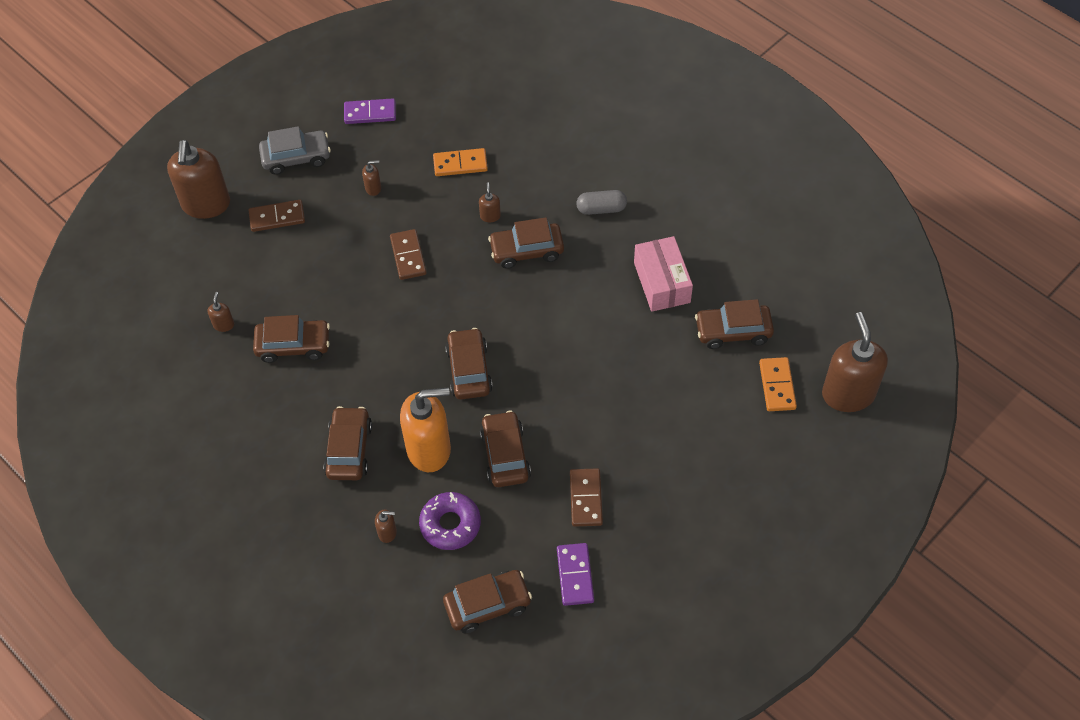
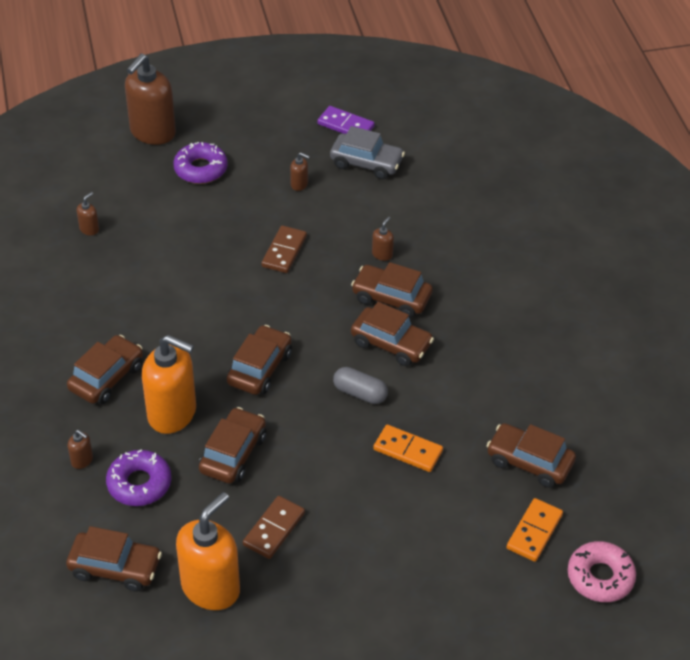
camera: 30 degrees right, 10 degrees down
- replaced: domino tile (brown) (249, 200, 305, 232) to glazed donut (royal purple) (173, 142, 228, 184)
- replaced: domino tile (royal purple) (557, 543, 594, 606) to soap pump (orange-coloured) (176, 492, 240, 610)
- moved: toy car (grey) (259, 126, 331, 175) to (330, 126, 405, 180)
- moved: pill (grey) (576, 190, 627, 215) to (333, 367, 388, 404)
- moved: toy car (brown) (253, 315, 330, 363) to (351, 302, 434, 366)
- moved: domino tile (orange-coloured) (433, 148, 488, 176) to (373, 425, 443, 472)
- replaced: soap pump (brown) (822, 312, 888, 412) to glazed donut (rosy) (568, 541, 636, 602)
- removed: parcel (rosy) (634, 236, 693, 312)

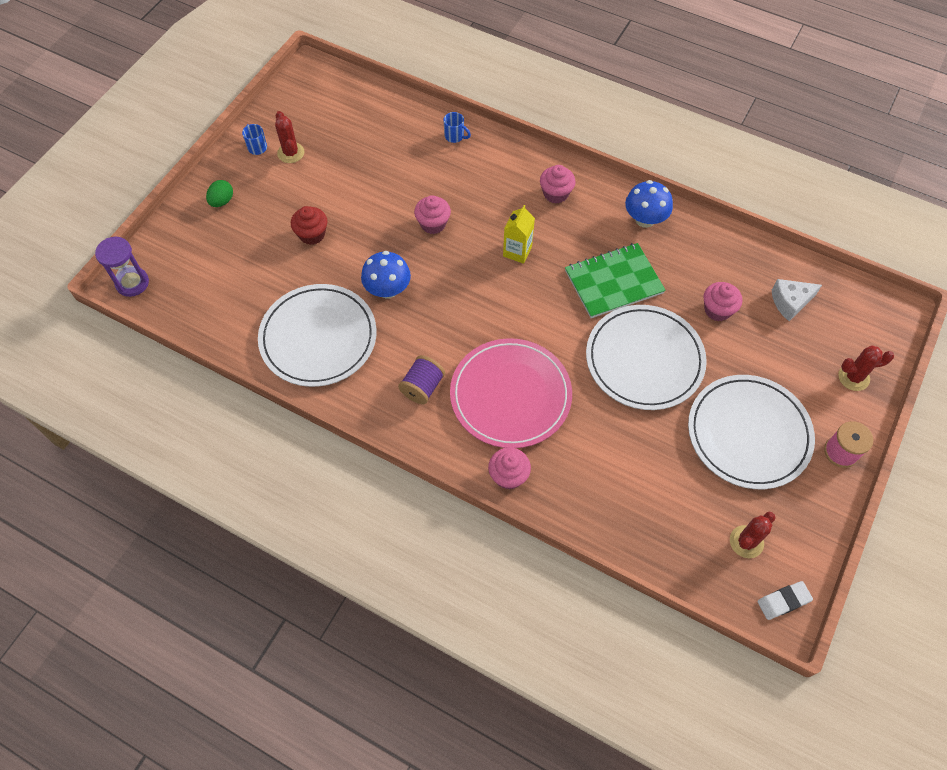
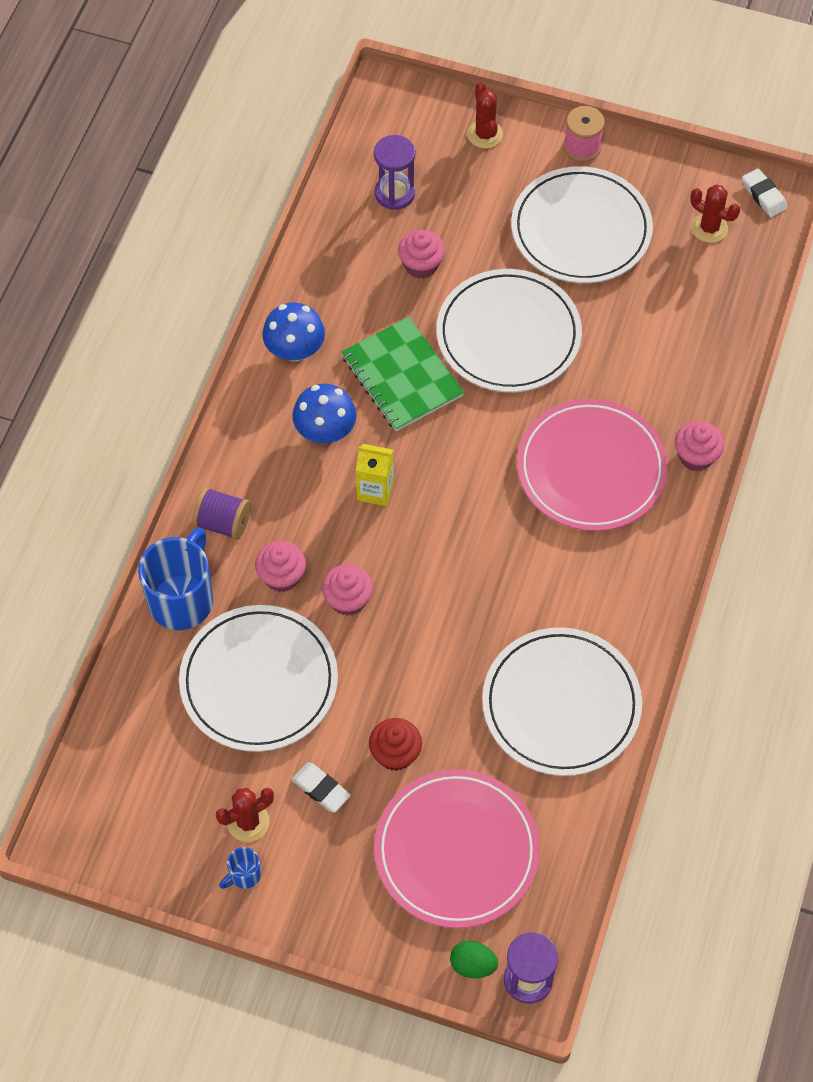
camera: 100 degrees left, 0 degrees up
- resized: coffee mug (cobalt) (444, 112, 471, 143) = (138, 527, 213, 630) x2.24
- added: flat dish (white) (179, 605, 338, 752)
- moved: bobbin (royal purple) (398, 355, 445, 404) to (193, 487, 251, 540)
- moved: fairy cake (rosy) (540, 165, 576, 203) to (255, 541, 306, 592)
- moved: fungus (cobalt) (361, 251, 411, 299) to (292, 384, 356, 443)
- added: eraser (white) (292, 762, 351, 813)
- replaced: cheese (white) (772, 279, 822, 321) to hourglass (royal purple) (374, 135, 415, 210)
- added: flat dish (rosy) (374, 769, 540, 928)
- moved: egg shape (leaf-green) (206, 180, 233, 207) to (450, 941, 498, 978)

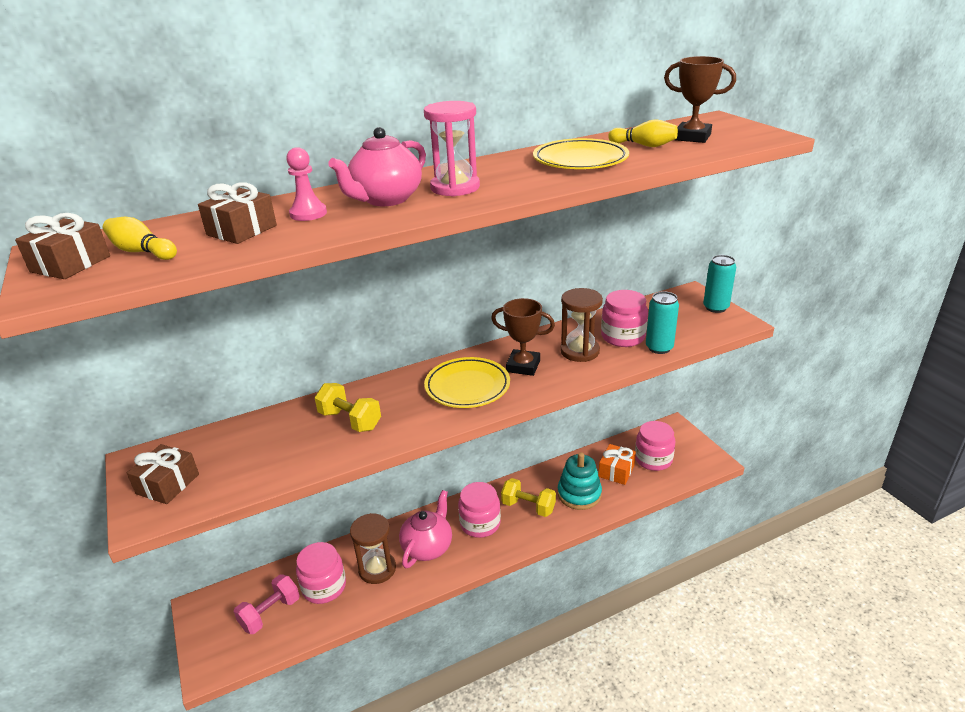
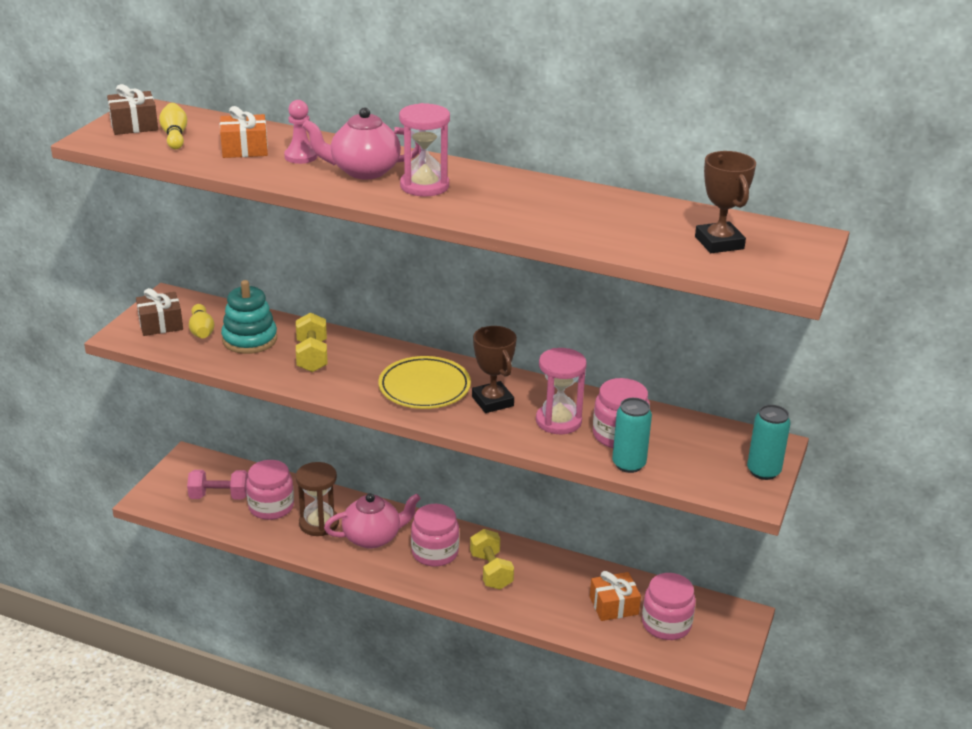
camera: 45 degrees right, 0 degrees up
- moved: bowling pin (bright yellow) (608, 119, 678, 147) to (189, 304, 214, 338)
- recoloured: gift (brown) (198, 182, 277, 244) to gift (orange-coloured) (220, 106, 268, 158)
- moved: stacking rings (teal) (558, 452, 602, 510) to (221, 280, 277, 354)
- recoloured: hourglass (brown) (560, 288, 603, 362) to hourglass (rosy) (536, 348, 587, 434)
- removed: flat dish (bright yellow) (533, 138, 629, 169)

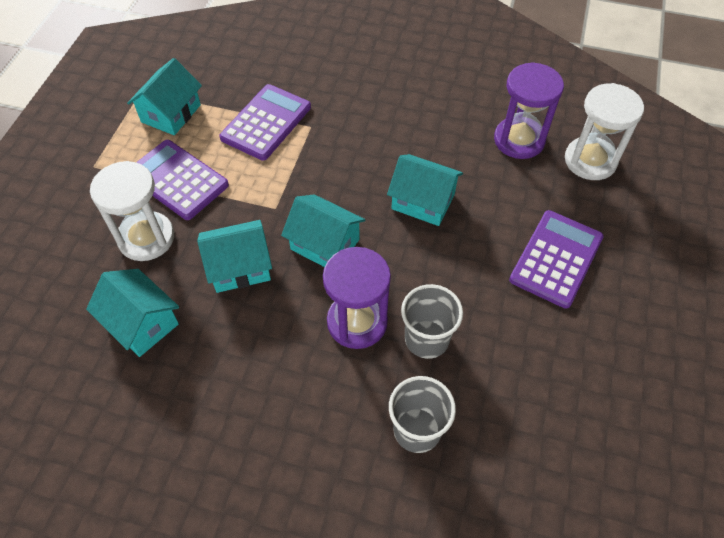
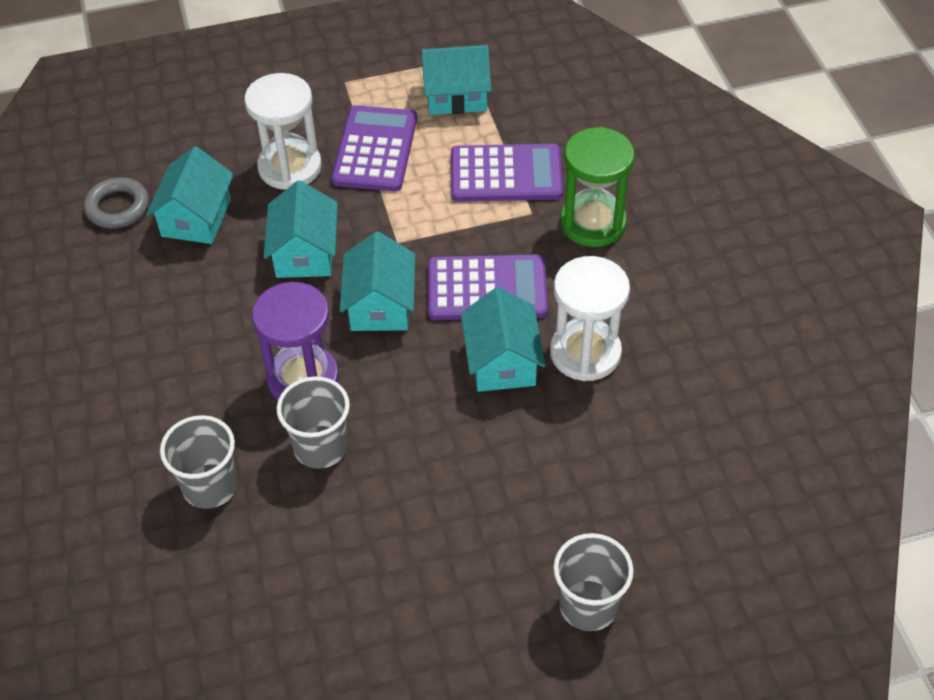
camera: 60 degrees right, 5 degrees down
- added: ring (grey) (84, 177, 149, 228)
- turned: cottage (teal) (197, 220, 272, 293) = (264, 180, 338, 278) 45 degrees clockwise
- moved: pocket calculator (royal purple) (509, 210, 604, 309) to (428, 254, 548, 320)
- moved: hourglass (white) (565, 83, 644, 180) to (550, 256, 630, 381)
- added: tumbler (grey) (553, 533, 634, 631)
- added: hourglass (leaf-green) (560, 127, 635, 247)
- removed: hourglass (royal purple) (494, 62, 564, 159)

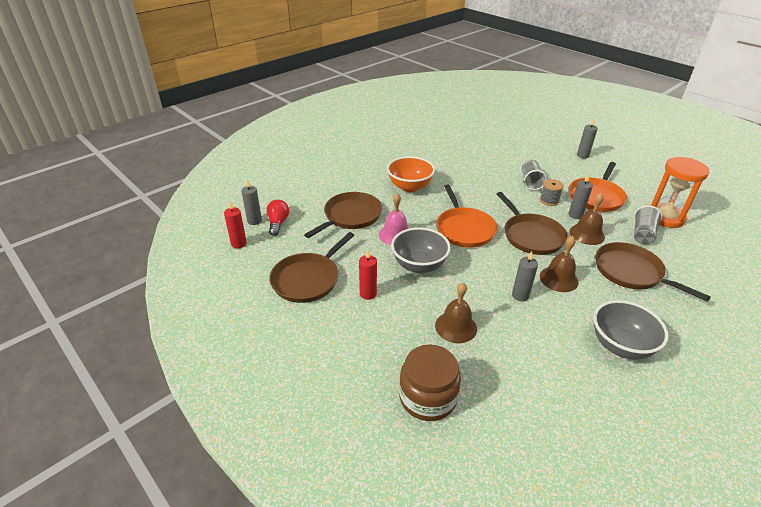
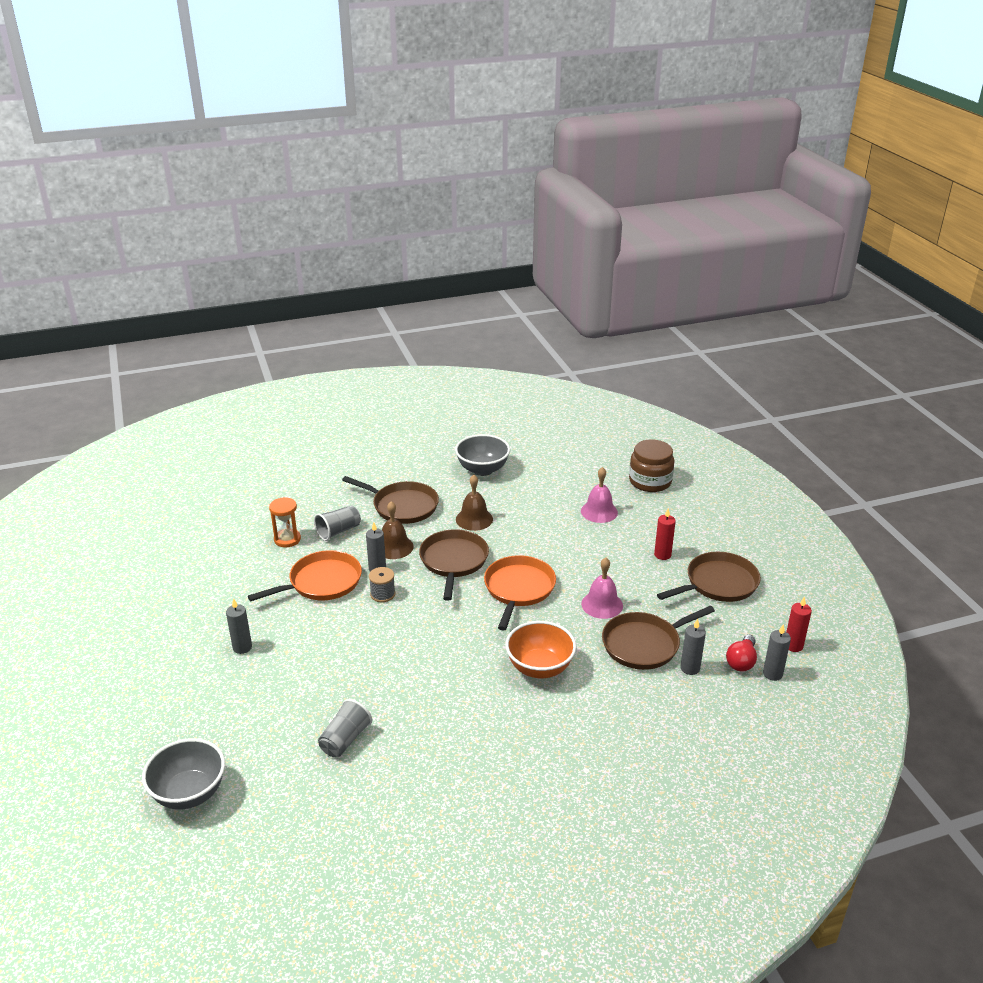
camera: 155 degrees left, 5 degrees down
- moved: serving bowl (grey) (391, 227, 451, 273) to (142, 738, 225, 810)
- resized: hourglass (orange-coloured) (650, 157, 709, 228) = (269, 497, 301, 548) x0.62
- moved: tumbler (grey) (522, 160, 547, 191) to (318, 699, 372, 757)
- turned: pan (brown) (595, 242, 711, 302) = (342, 476, 439, 524) 45 degrees counterclockwise
- recoloured: hand bell (brown) (435, 283, 477, 343) to hand bell (rosy) (581, 467, 618, 523)
- moved: candle (grey) (512, 252, 538, 301) to (681, 619, 706, 675)

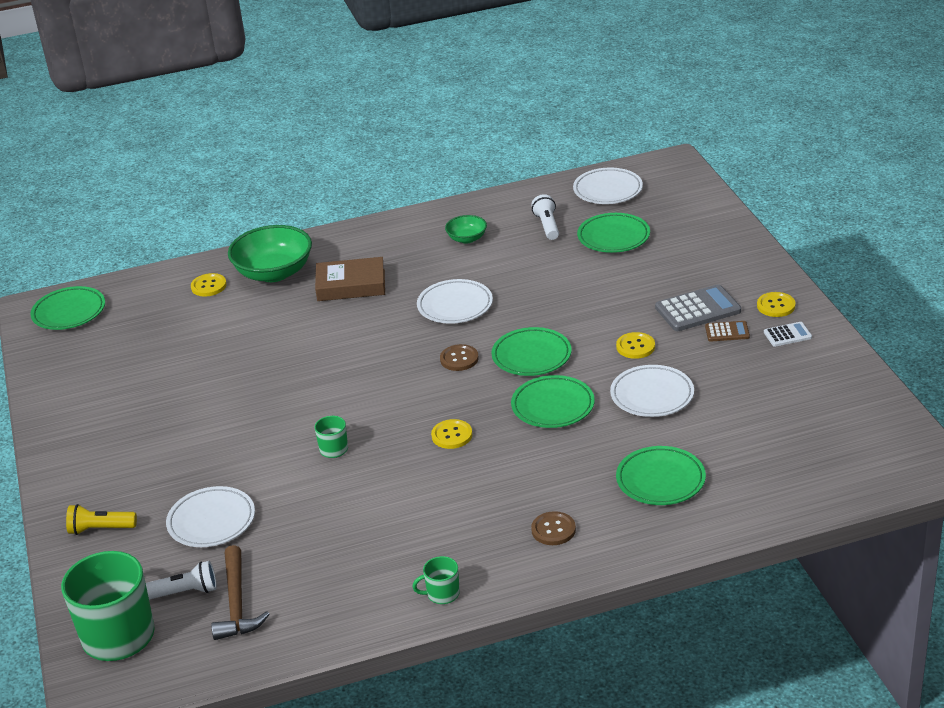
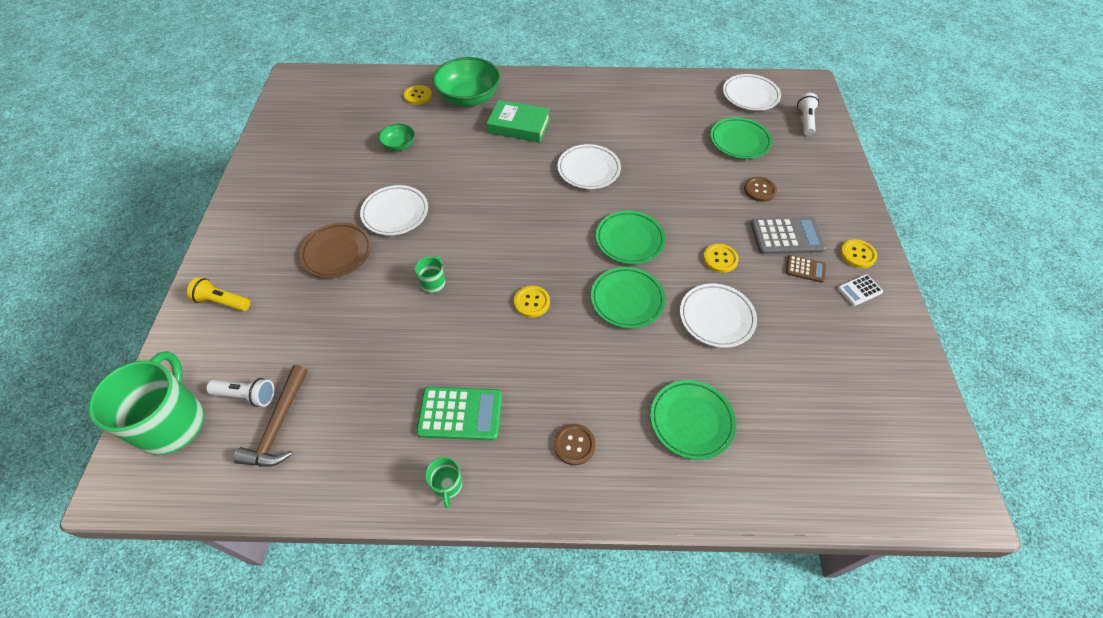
camera: 15 degrees right, 20 degrees up
- added: flat dish (brown) (299, 223, 372, 278)
- moved: flat dish (white) (166, 486, 255, 547) to (360, 185, 428, 235)
- moved: serving bowl (leaf-green) (445, 215, 487, 243) to (378, 124, 415, 151)
- added: pocket calculator (leaf-green) (416, 387, 502, 441)
- turned: coffee mug (leaf-green) (412, 556, 460, 604) = (425, 457, 463, 508) 105 degrees counterclockwise
- recoloured: hardback (brown) (315, 257, 385, 301) to hardback (leaf-green) (487, 100, 550, 142)
- moved: button (brown) (440, 344, 479, 371) to (744, 177, 777, 202)
- moved: flashlight (white) (531, 194, 559, 240) to (797, 93, 819, 136)
- turned: pocket calculator (white) (764, 322, 812, 347) = (837, 274, 883, 306) 150 degrees clockwise
- removed: flat dish (leaf-green) (30, 286, 105, 330)

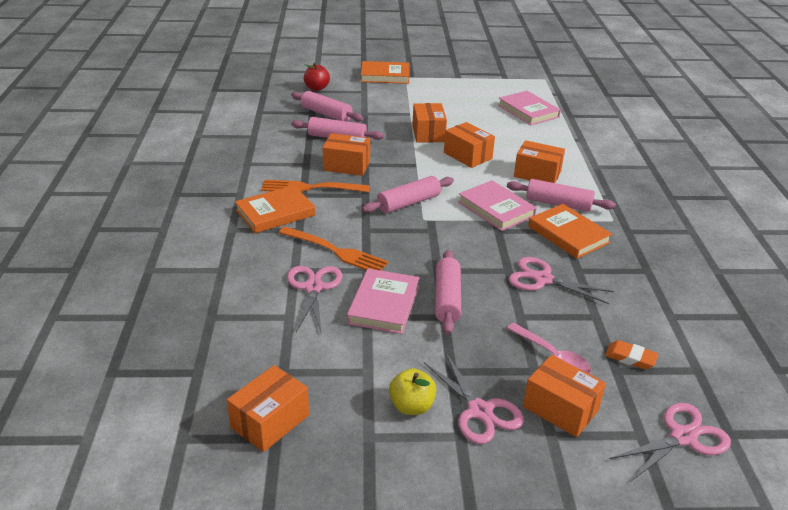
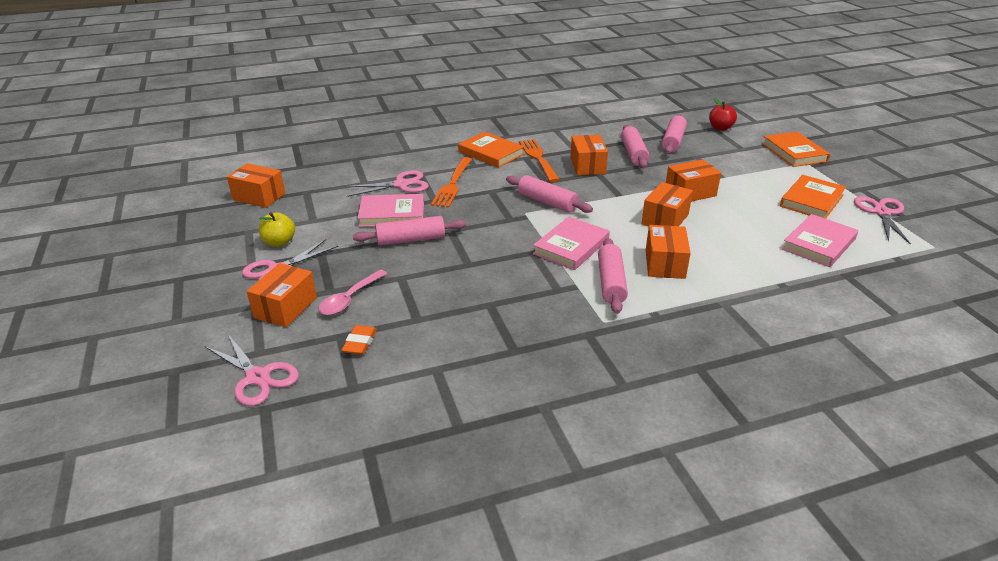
camera: 75 degrees right, 0 degrees up
- moved: hardback (orange-coloured) (528, 204, 612, 259) to (780, 175, 846, 219)
- moved: pair of scissors (rosy) (508, 257, 614, 304) to (854, 196, 911, 245)

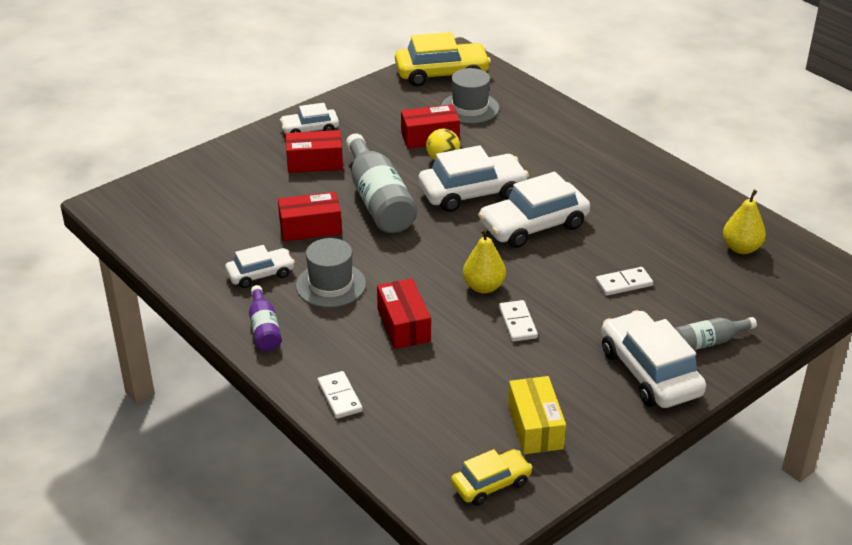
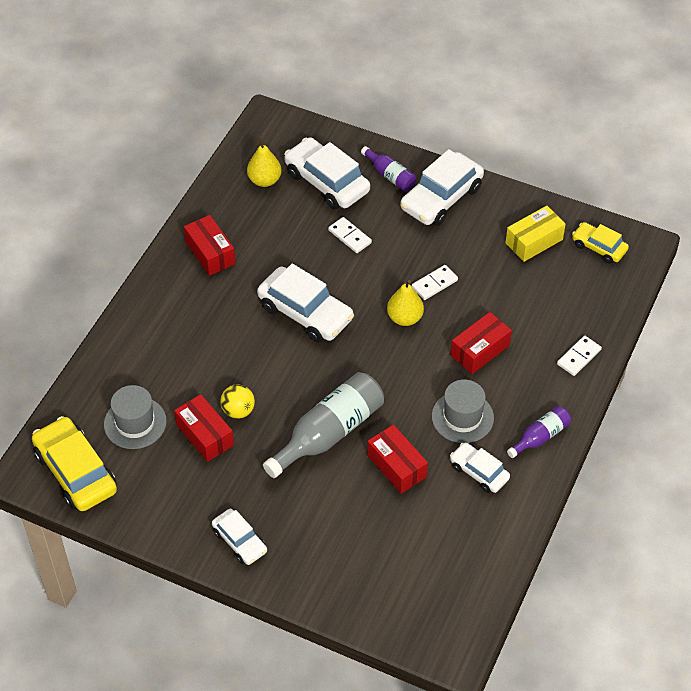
camera: 115 degrees left, 15 degrees up
- moved: parcel (crimson) (286, 130, 343, 173) to (184, 215, 236, 276)
- moved: toy car (white) (419, 145, 529, 212) to (284, 137, 370, 209)
- recoloured: drink bottle (grey) (675, 317, 757, 350) to drink bottle (royal purple) (361, 146, 416, 191)

